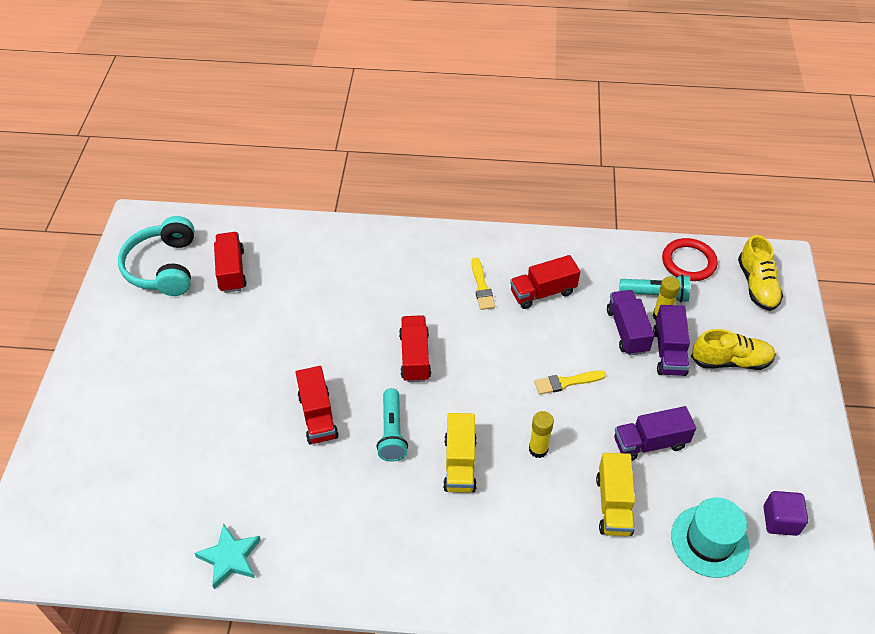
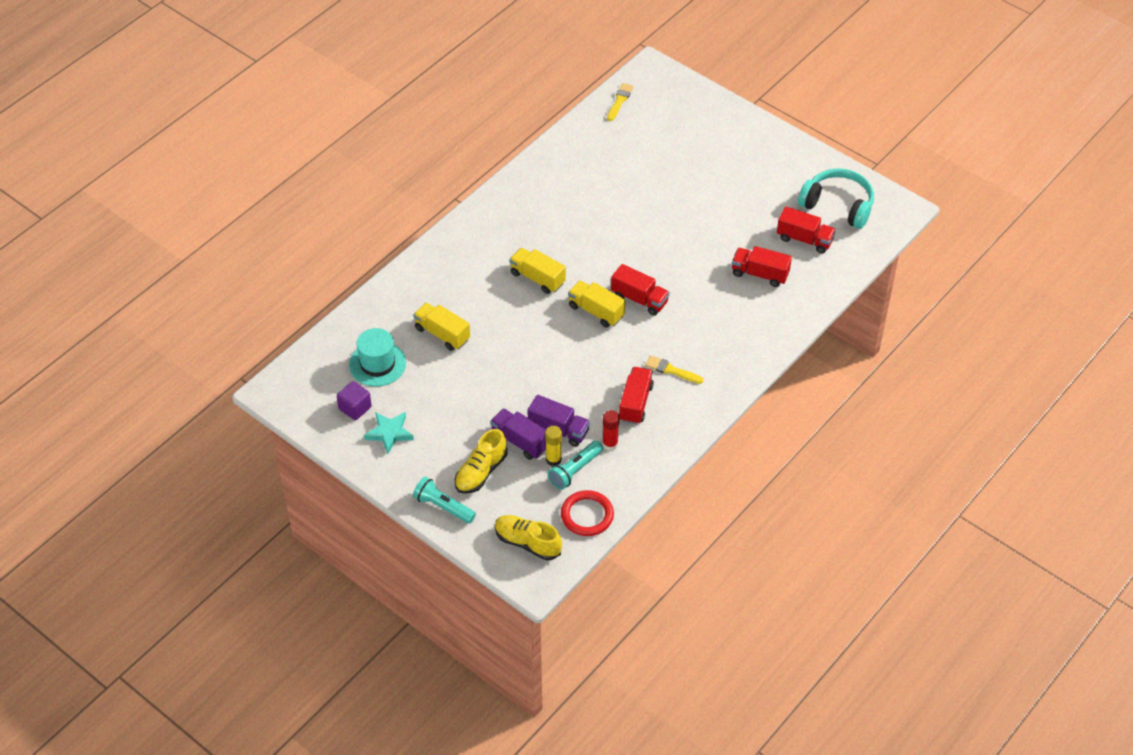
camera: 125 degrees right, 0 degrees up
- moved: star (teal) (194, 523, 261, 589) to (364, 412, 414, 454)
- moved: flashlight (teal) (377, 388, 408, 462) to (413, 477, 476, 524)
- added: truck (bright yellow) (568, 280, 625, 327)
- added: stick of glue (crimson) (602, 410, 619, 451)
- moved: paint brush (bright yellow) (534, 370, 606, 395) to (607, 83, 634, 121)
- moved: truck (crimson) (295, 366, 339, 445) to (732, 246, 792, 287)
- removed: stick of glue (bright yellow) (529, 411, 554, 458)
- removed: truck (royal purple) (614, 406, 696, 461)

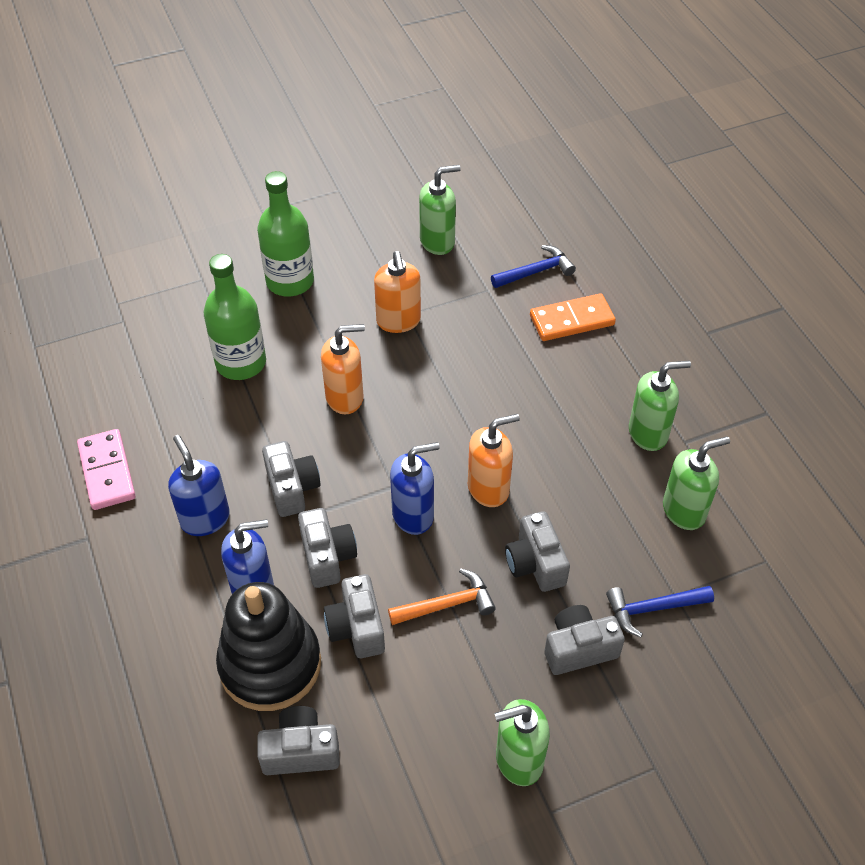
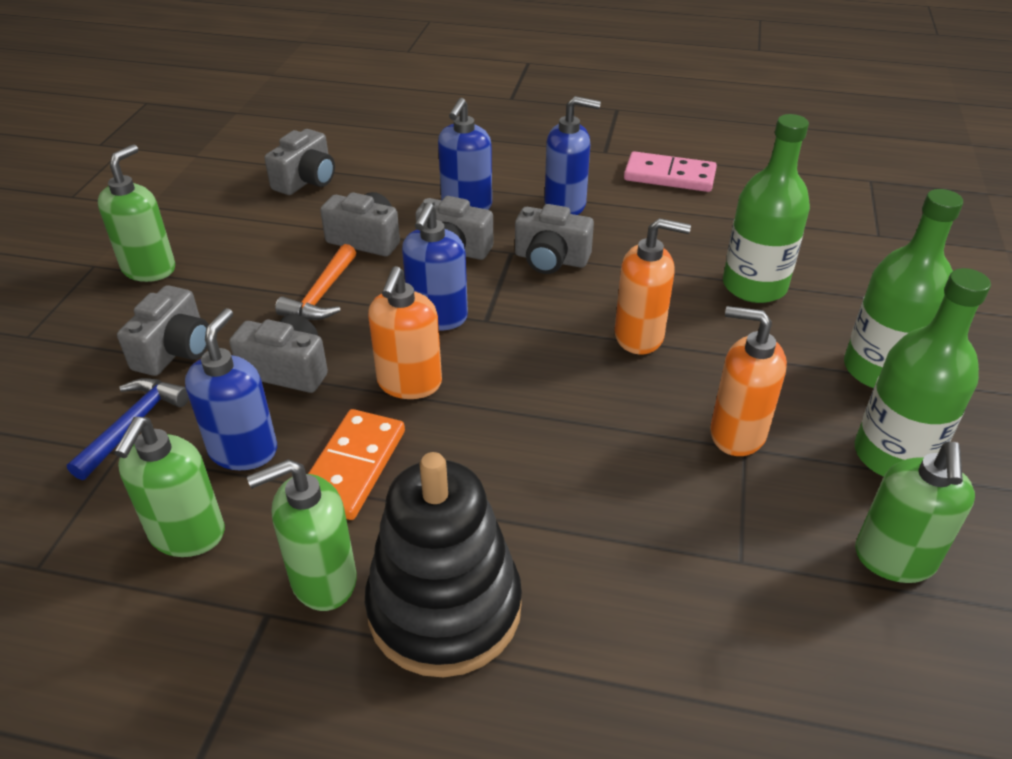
camera: 125 degrees right, 10 degrees down
- added: soap pump (cobalt) (185, 308, 277, 470)
- turned: soap pump (leaf-green) (629, 361, 691, 451) = (247, 459, 357, 611) 45 degrees clockwise
- moved: domino tile (orange-coloured) (530, 293, 616, 341) to (308, 409, 405, 520)
- moved: stacking rings (black) (216, 582, 321, 711) to (365, 452, 522, 678)
- turned: soap pump (orange-coloured) (321, 324, 365, 414) = (615, 218, 691, 354) 105 degrees counterclockwise
- added: drink bottle (leaf-green) (855, 268, 991, 477)
- removed: hammer (cobalt) (491, 245, 576, 288)

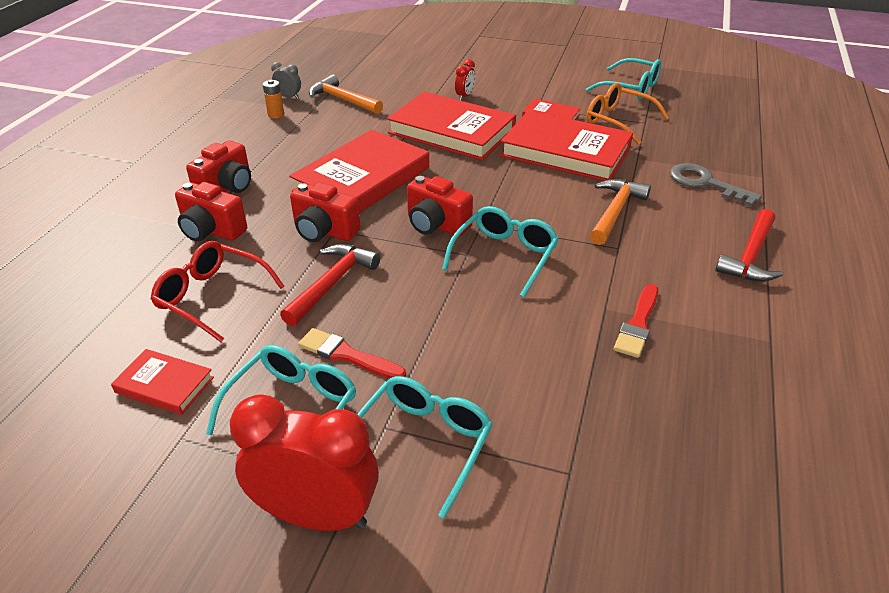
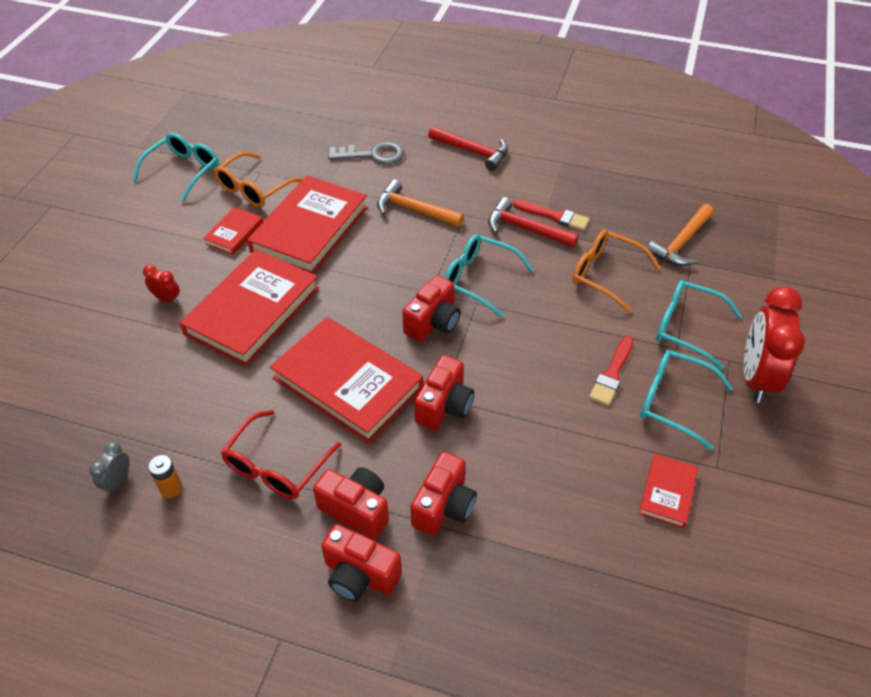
camera: 90 degrees left, 10 degrees up
- moved: eyeglasses (crimson) (151, 241, 284, 342) to (221, 410, 341, 499)
- added: compact camera (crimson) (321, 524, 402, 602)
- turned: door key (grey) (670, 163, 762, 207) = (328, 141, 405, 165) 135 degrees counterclockwise
- moved: hammer (crimson) (280, 244, 380, 326) to (488, 197, 579, 248)
- added: eyeglasses (orange-coloured) (572, 229, 661, 313)
- moved: hammer (orange-coloured) (309, 74, 383, 114) to (647, 204, 714, 266)

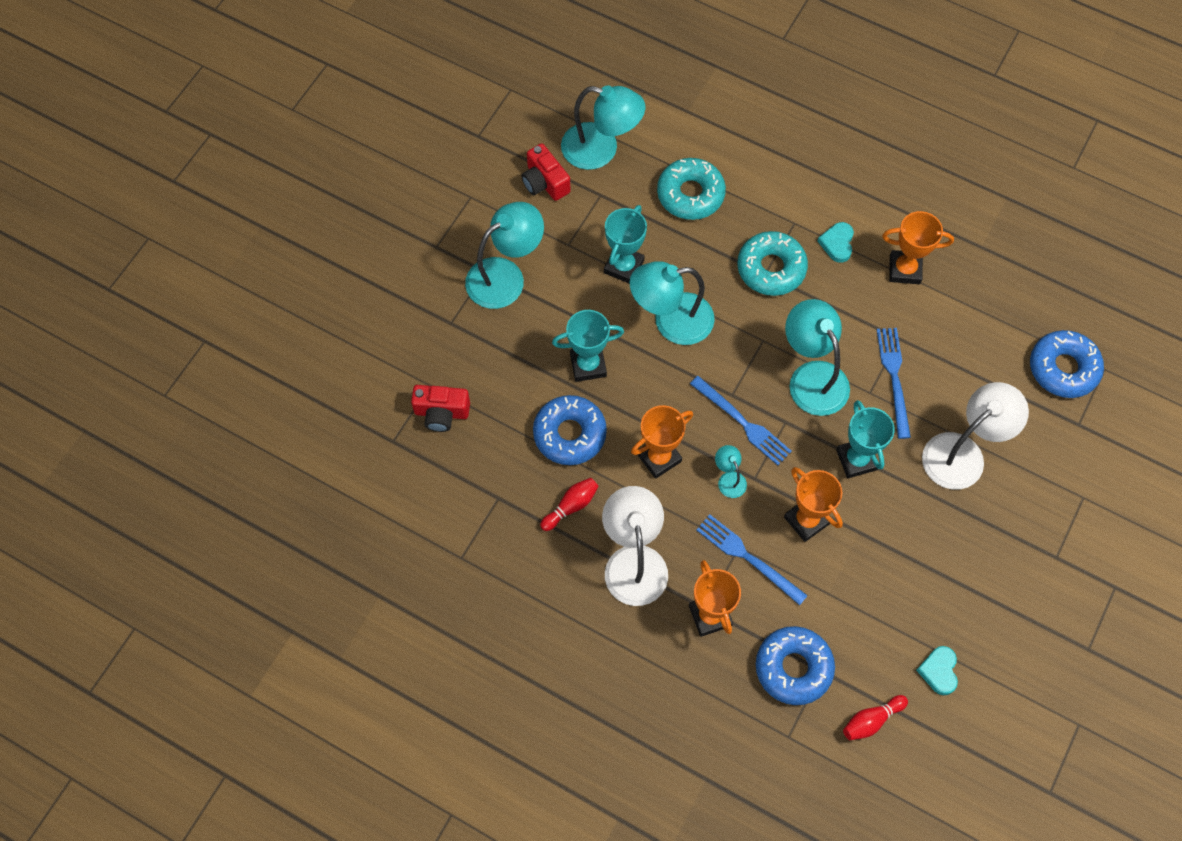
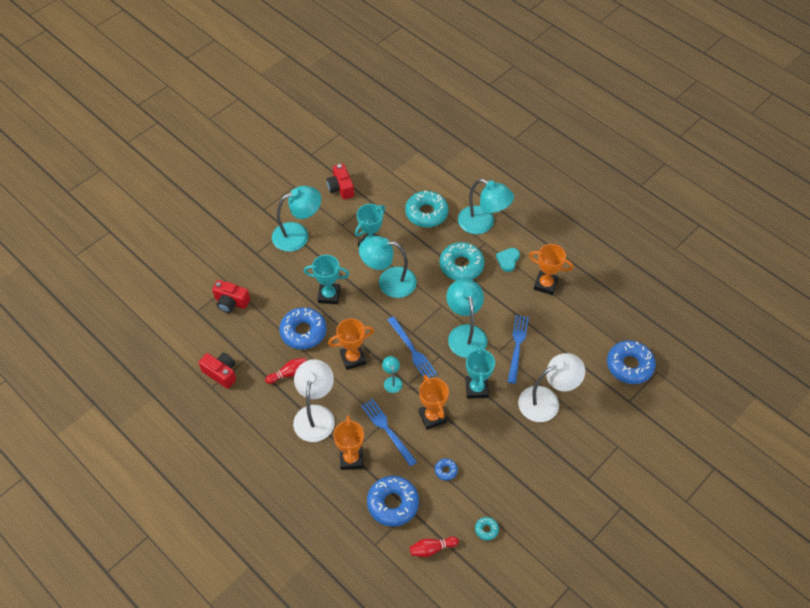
camera: 15 degrees right, 10 degrees down
- added: compact camera (crimson) (199, 353, 236, 389)
- added: glazed donut (cobalt) (435, 458, 458, 481)
- moved: desk lamp (teal) (561, 85, 645, 170) to (458, 179, 514, 234)
- replaced: heart shape (teal) (916, 646, 958, 696) to glazed donut (teal) (475, 517, 499, 540)

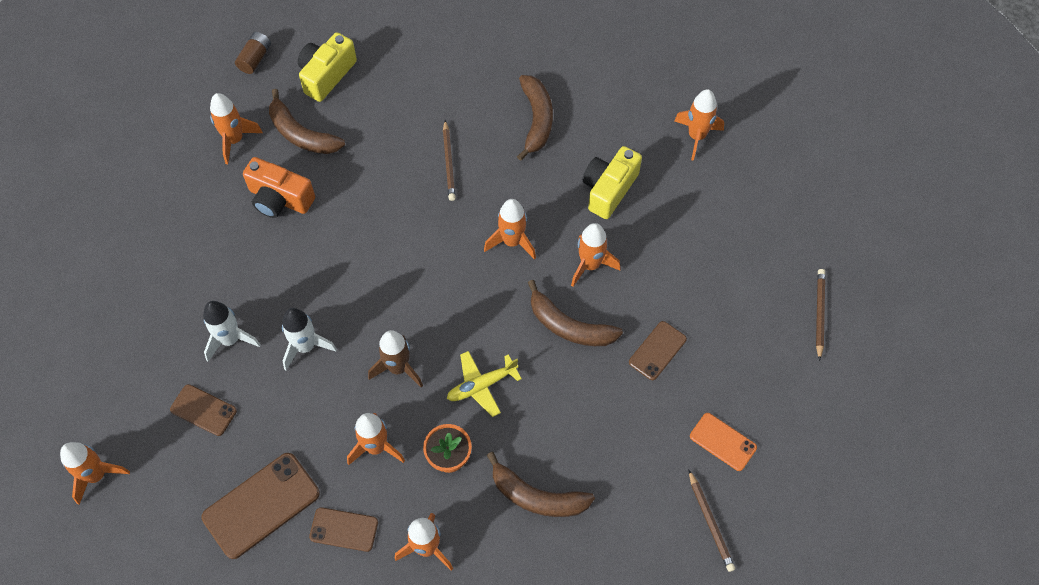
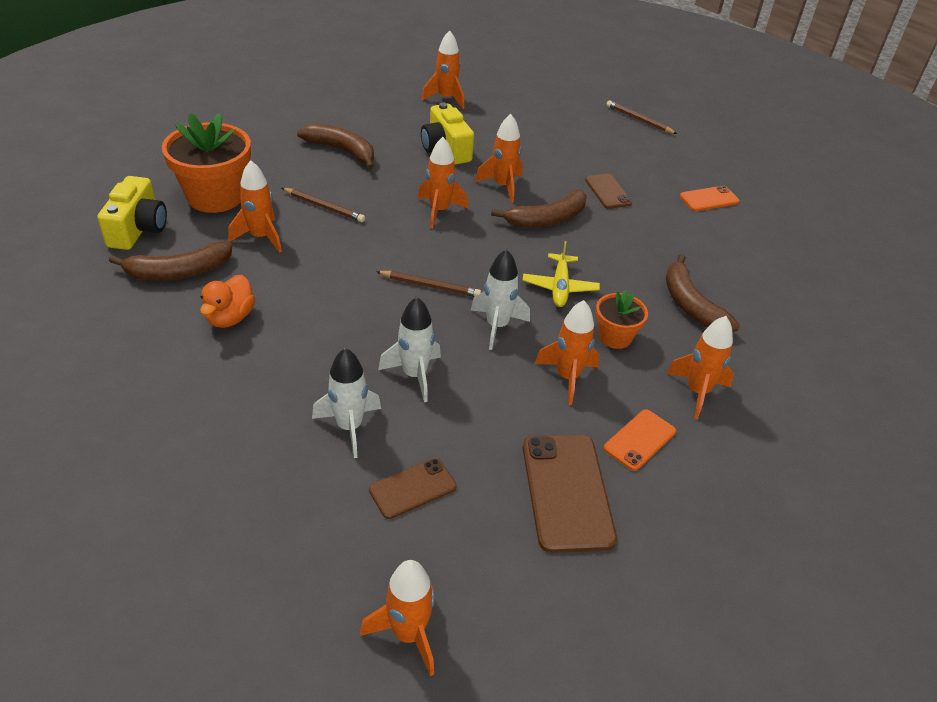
camera: 60 degrees left, 20 degrees down
- turned: compact camera (bright yellow) (298, 32, 357, 102) = (98, 176, 167, 250) 150 degrees counterclockwise
- added: potted plant (orange-coloured) (162, 113, 251, 213)
- replaced: compact camera (orange-coloured) (243, 157, 315, 218) to duck (orange-coloured) (200, 274, 255, 328)
- moved: toy rocket (orange-coloured) (210, 93, 263, 164) to (228, 160, 282, 253)
- moved: pencil (brown) (688, 469, 735, 572) to (376, 271, 481, 297)
- recoloured: toy rocket (brown) (368, 330, 423, 387) to toy rocket (white) (471, 249, 530, 350)
- recoloured: mobile phone (brown) (309, 507, 378, 552) to mobile phone (orange-coloured) (604, 409, 676, 471)
- turned: banana (brown) (487, 452, 595, 517) = (666, 254, 740, 332) 105 degrees clockwise
- removed: power cell (brown) (235, 32, 271, 74)

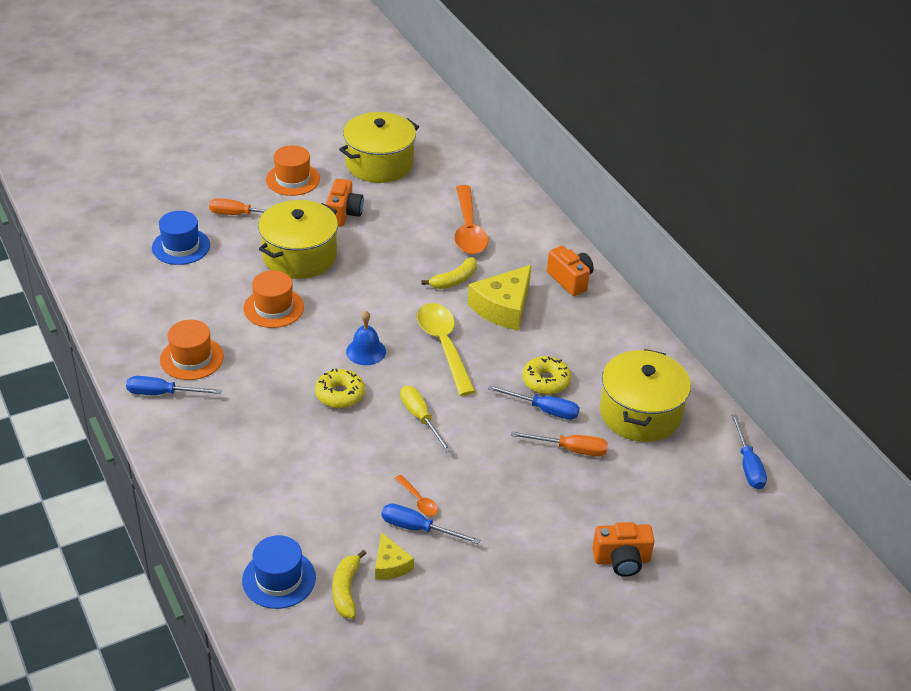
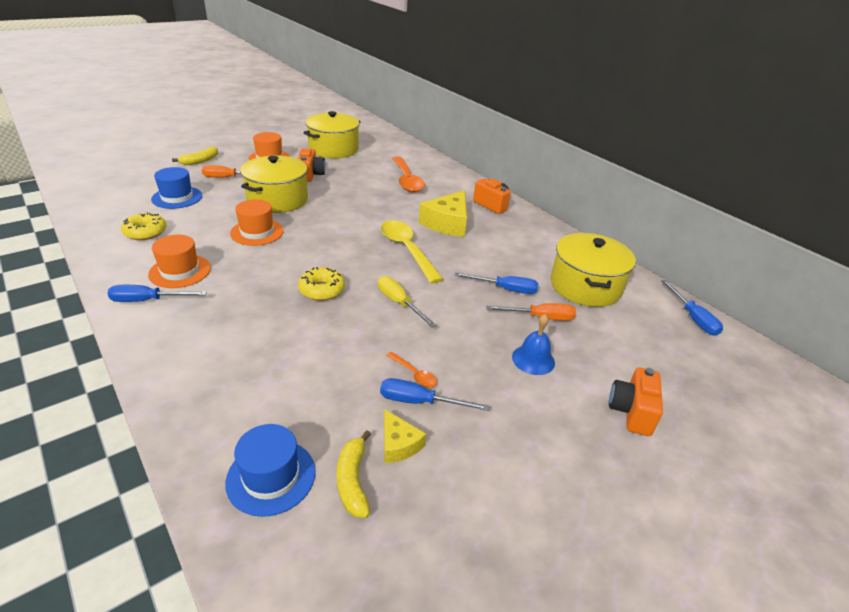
camera: 10 degrees left, 5 degrees down
- moved: glazed donut (bright yellow) (522, 356, 571, 395) to (121, 212, 167, 240)
- moved: banana (bright yellow) (422, 257, 477, 289) to (172, 147, 218, 165)
- moved: hand bell (cobalt) (346, 311, 386, 365) to (512, 314, 555, 375)
- turned: compact camera (orange-coloured) (592, 522, 655, 577) = (609, 367, 663, 436) 120 degrees clockwise

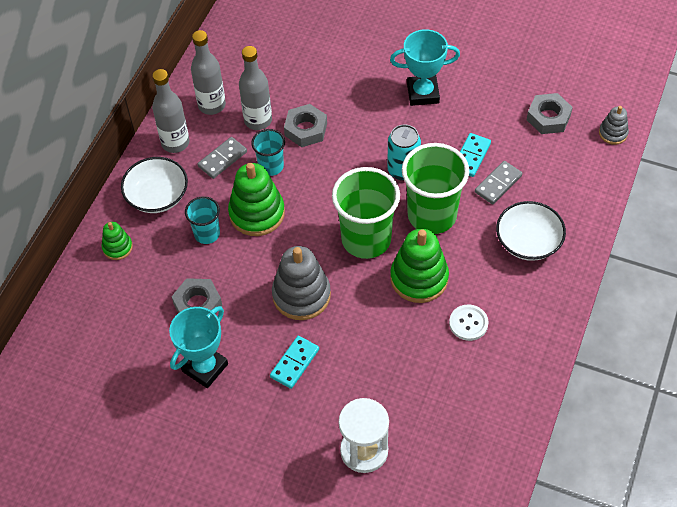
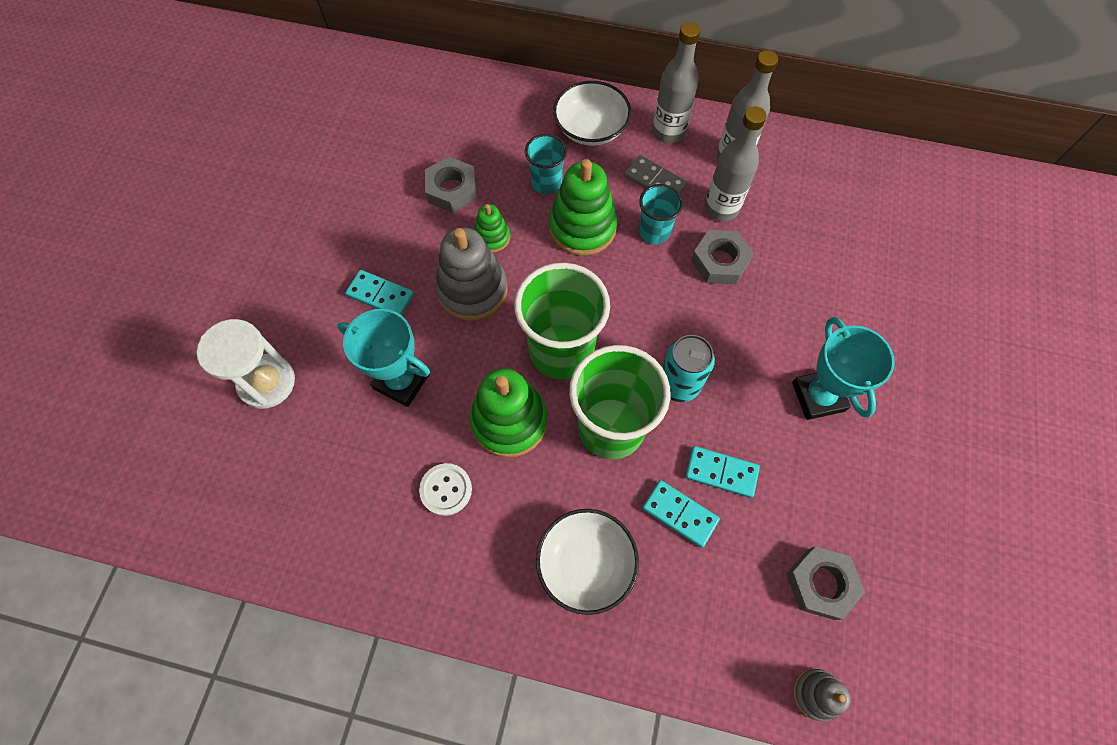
camera: 80 degrees right, 10 degrees up
- moved: trophy (teal) (169, 306, 228, 388) to (338, 309, 430, 407)
- moved: stacking rings (leaf-green) (102, 222, 133, 260) to (474, 204, 510, 252)
- recoloured: domino tile (grey) (475, 161, 522, 204) to domino tile (teal) (642, 480, 720, 548)

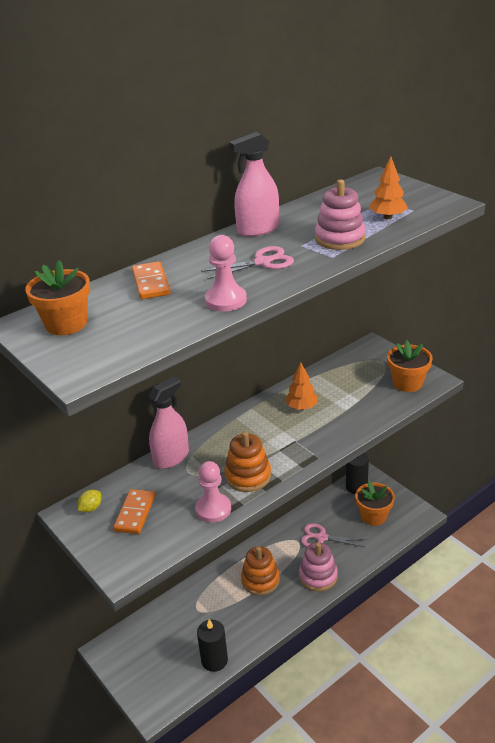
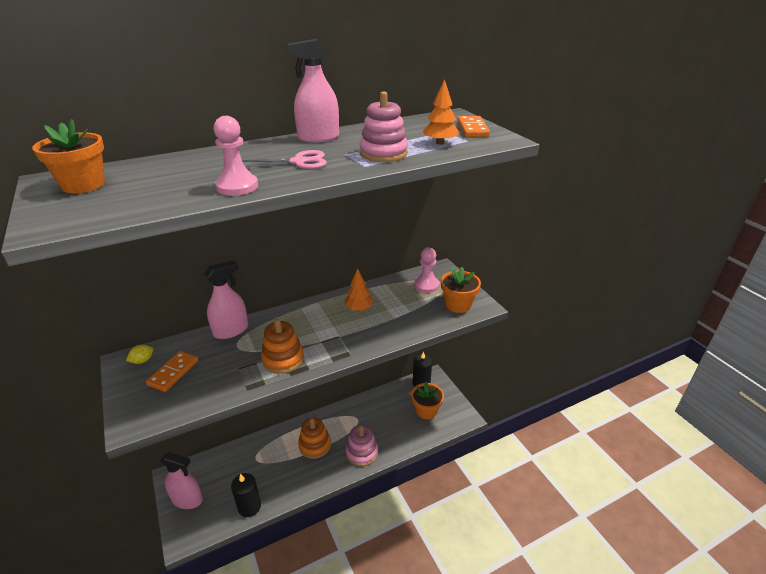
camera: 10 degrees right, 0 degrees up
- added: spray cleaner (rosy) (160, 452, 203, 509)
- moved: pawn (rosy) (195, 461, 231, 523) to (414, 247, 440, 293)
- moved: domino tile (orange-coloured) (132, 261, 171, 299) to (458, 116, 490, 137)
- removed: pair of scissors (rosy) (301, 523, 366, 547)

